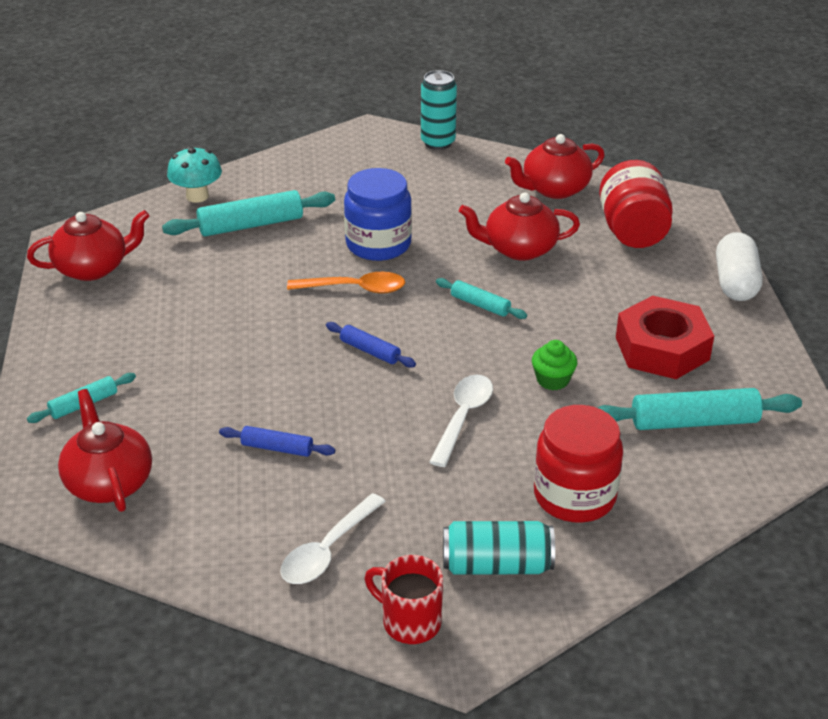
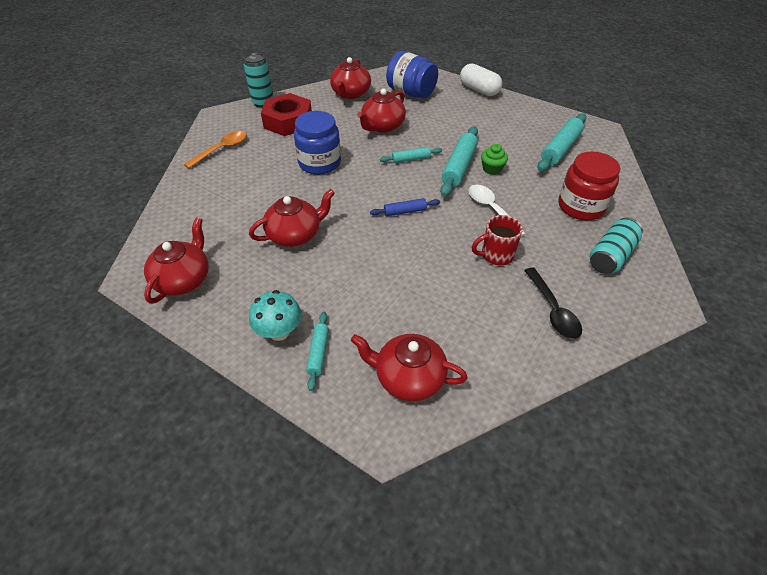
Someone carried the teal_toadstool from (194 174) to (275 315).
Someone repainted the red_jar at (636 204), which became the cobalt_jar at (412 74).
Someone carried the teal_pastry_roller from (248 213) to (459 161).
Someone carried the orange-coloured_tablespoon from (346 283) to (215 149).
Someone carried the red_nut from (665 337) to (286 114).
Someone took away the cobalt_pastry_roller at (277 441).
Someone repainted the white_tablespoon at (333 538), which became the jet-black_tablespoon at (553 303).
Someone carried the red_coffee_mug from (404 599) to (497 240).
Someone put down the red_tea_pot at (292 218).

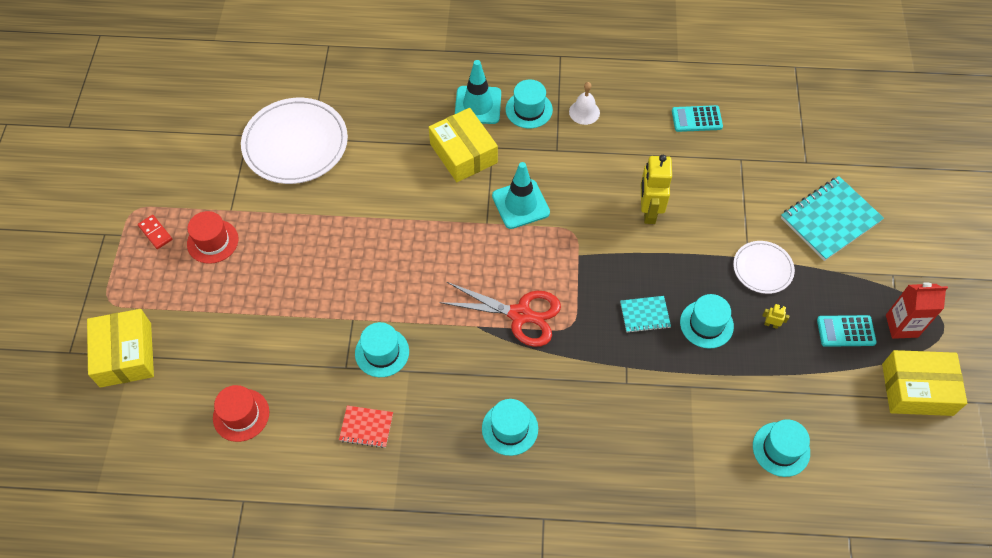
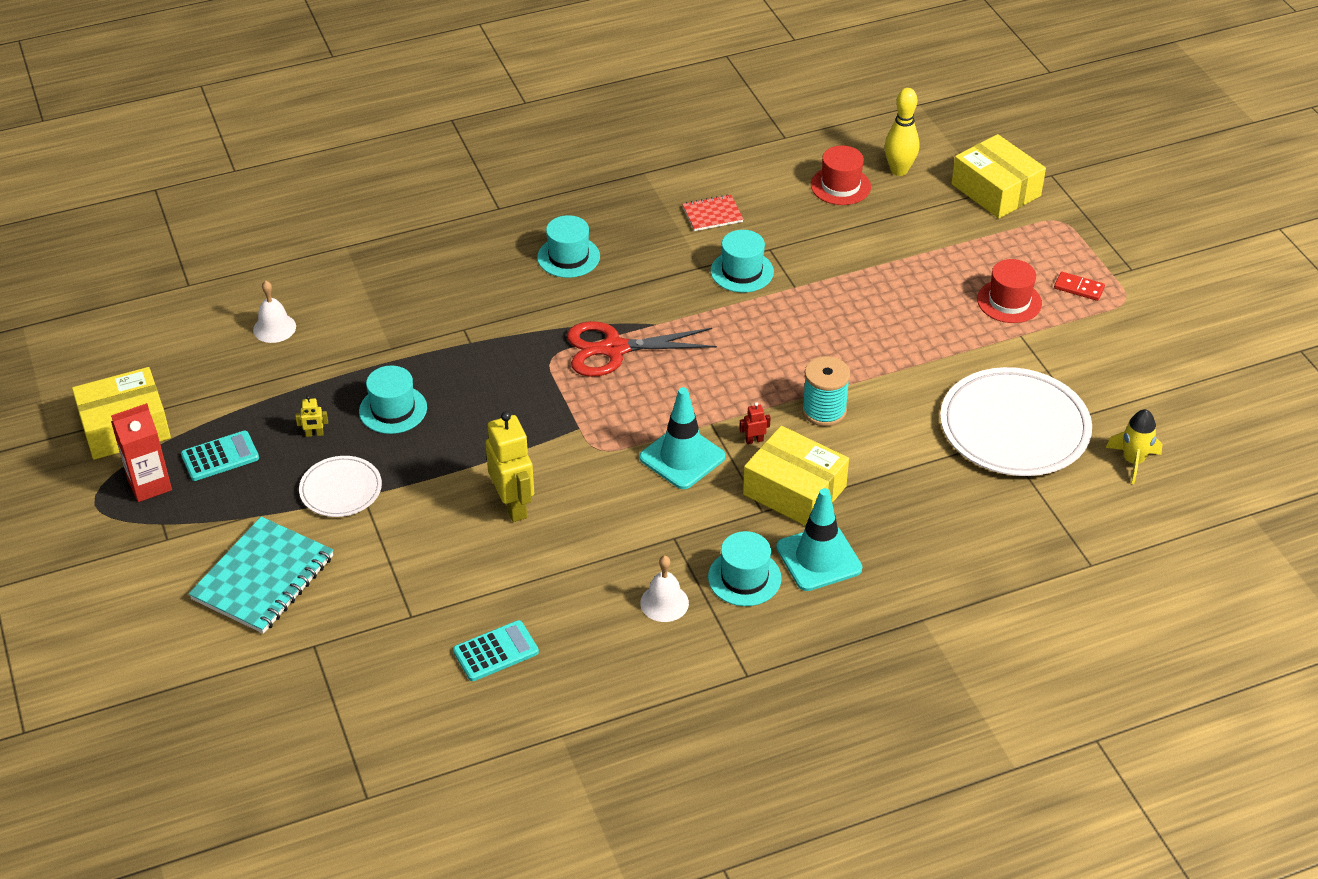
Someone took away the teal_notepad at (645 314).
Someone swapped the teal_hat at (781 448) for the white_hand_bell at (274 312).
Someone put down the golden_bowling_pin at (902 132).
Someone put down the teal_reel_of_thread at (826 391).
Someone put down the red_toy_robot at (755 423).
Someone put down the golden_toy_rocket at (1134 446).

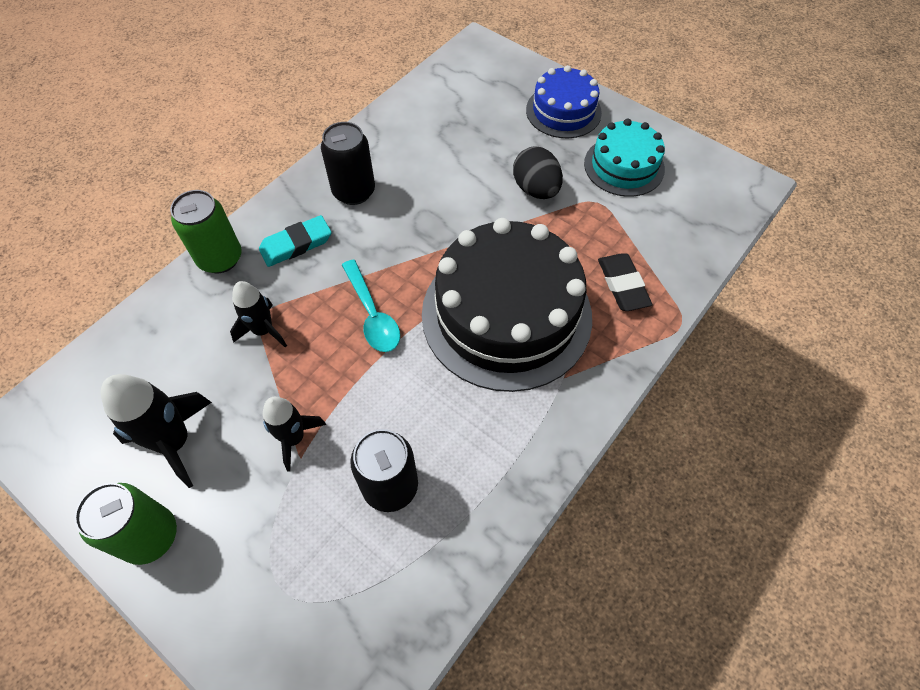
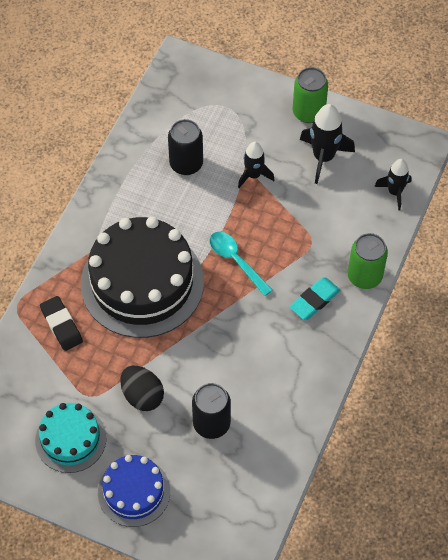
Someone carried the jet-black_tin from (348 163) to (211 411).
Someone carried the jet-black_toy_rocket from (258 314) to (393 184).

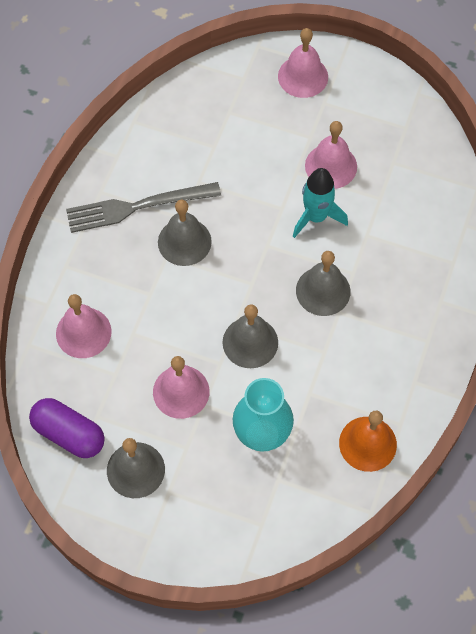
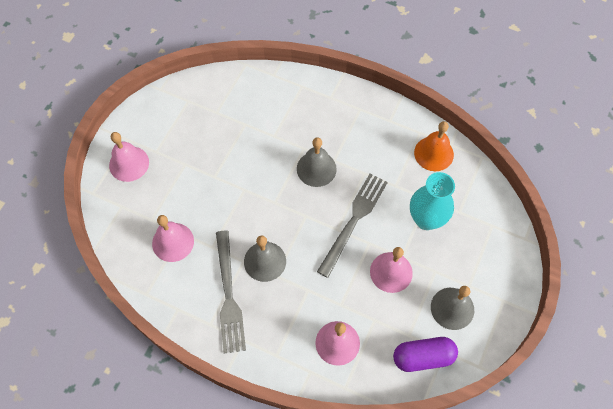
Someone carried the pink_hand_bell from (331 155) to (173 238).
Someone took away the teal_toy_rocket at (320 203).
Someone swapped the gray_hand_bell at (250 336) for the gray_table_fork at (352 226).
Someone rotated the royal_purple_pill_shape at (67 428) by 45 degrees clockwise.

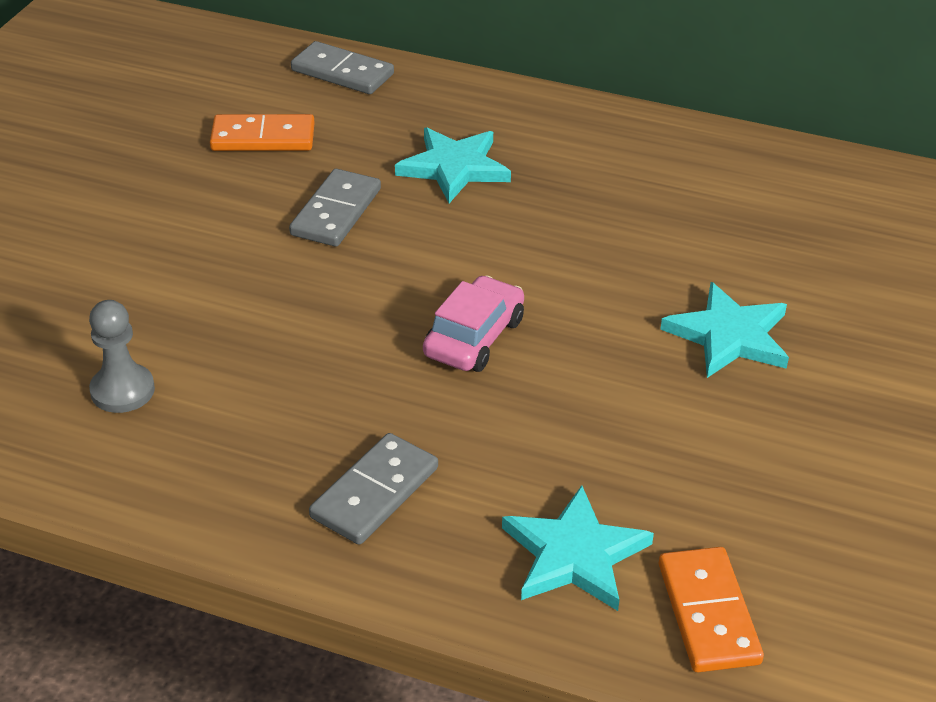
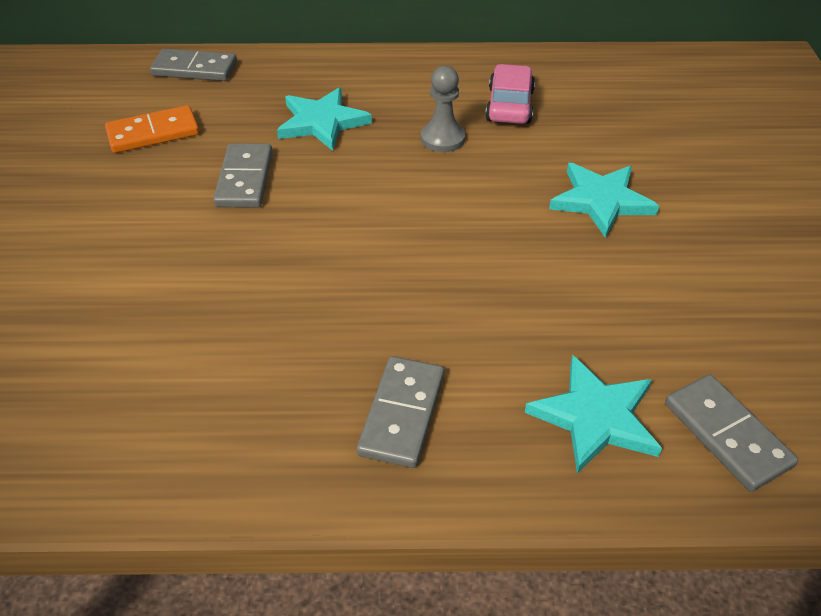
Someone carried the pink_car from (473 323) to (510 94).
Someone carried the gray_pawn from (122 356) to (443 109).
Someone repainted the orange-coloured_domino at (711 609), which became the gray_domino at (731 433).

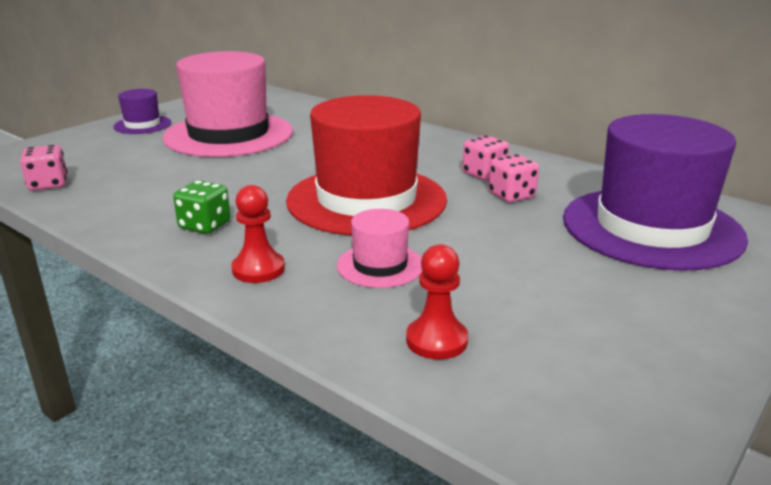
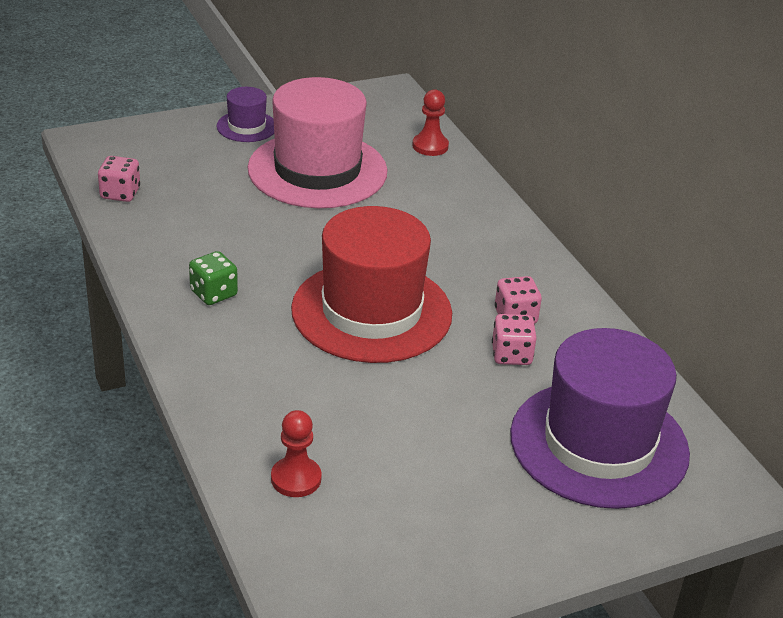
Someone carried the red_pawn from (258 234) to (430 122).
Someone took away the pink_hat at (379 248).

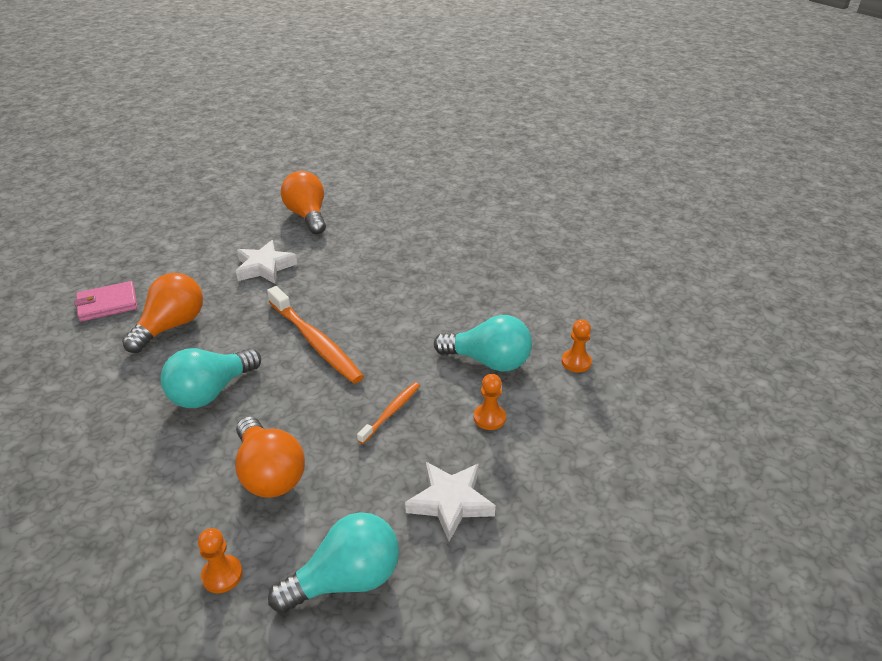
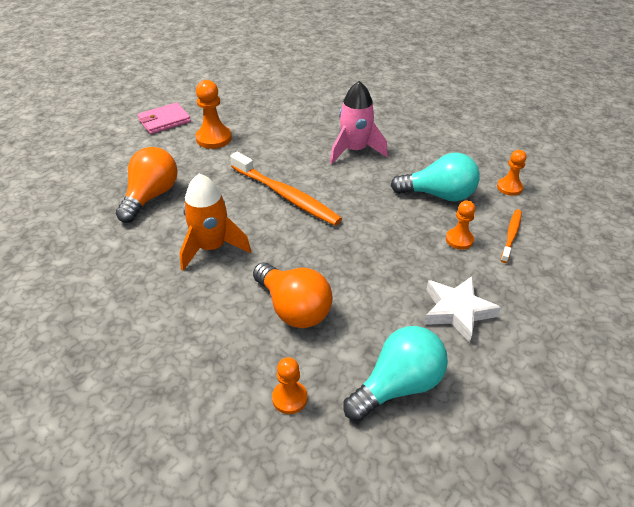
Someone took away the orange-coloured_bulb at (303 202).
Someone swapped the white_star at (266 262) for the orange-coloured_pawn at (213 114).
Someone carried the pink_wallet from (105 301) to (164 118).
Someone swapped the teal_bulb at (210 378) for the orange-coloured_toy_rocket at (215 222).
Someone carried the orange-coloured_dental_brush from (388 413) to (511 236).
Someone put down the pink_toy_rocket at (359 122).

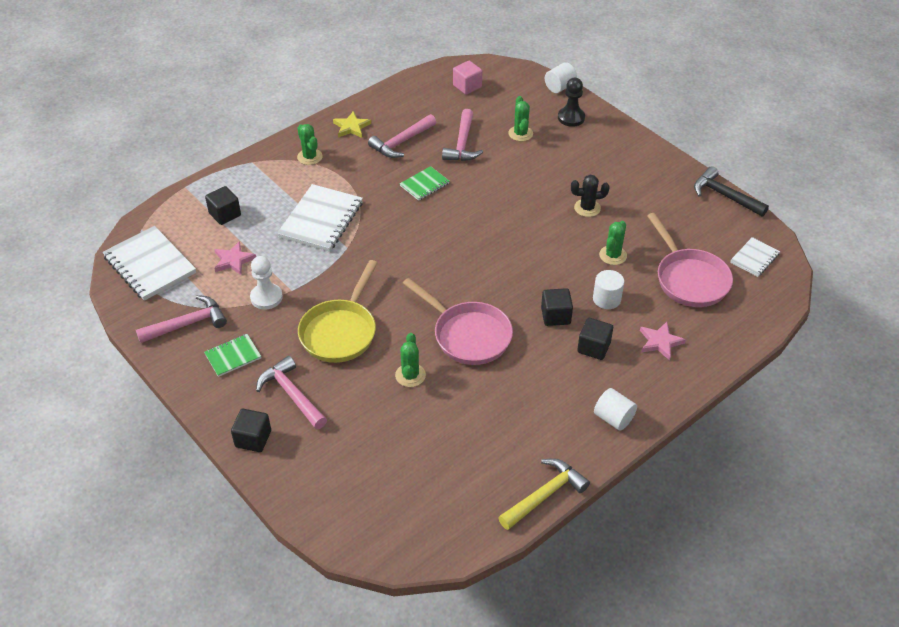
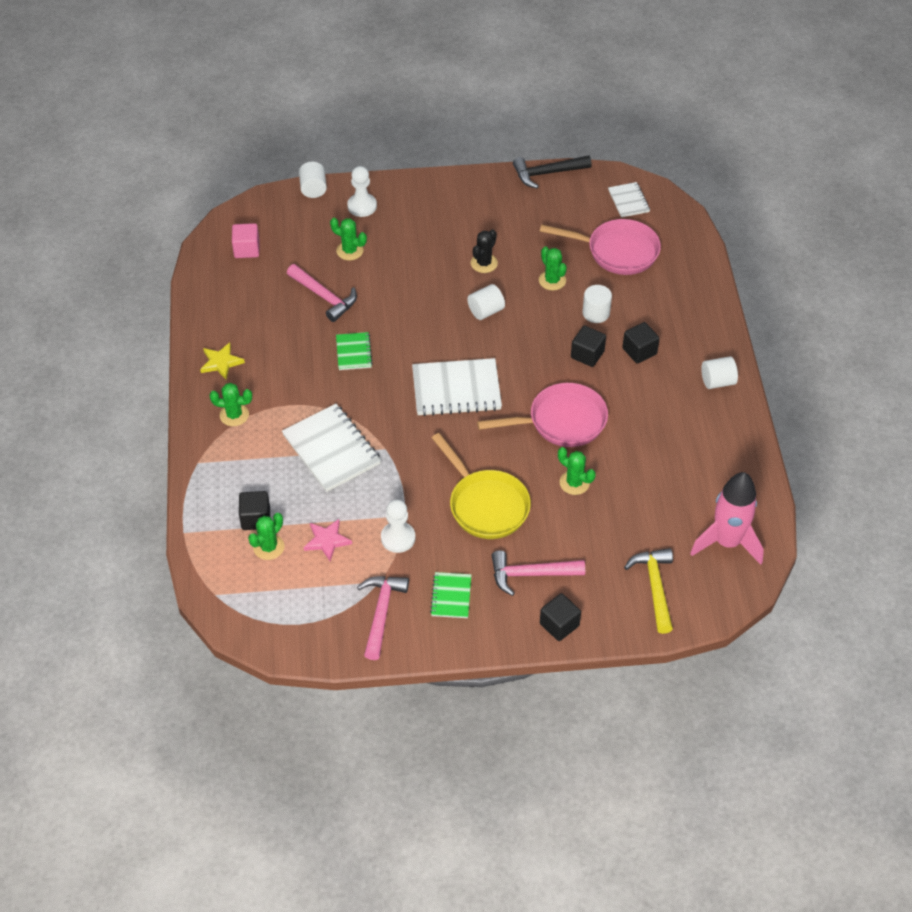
Someone repainted the jet-black_pawn at (571 102), which became the white_pawn at (362 191).
Someone took away the pink_hammer at (402 136).
Someone carried the white_notepad from (149 263) to (457 387).
Someone took away the pink_star at (663 341).
Someone carried the golden_hammer from (544 494) to (648 591).
Someone put down the white_solid_cylinder at (486 302).
Someone put down the pink_toy_rocket at (727 518).
Someone put down the green_prickly_plant at (266 536).

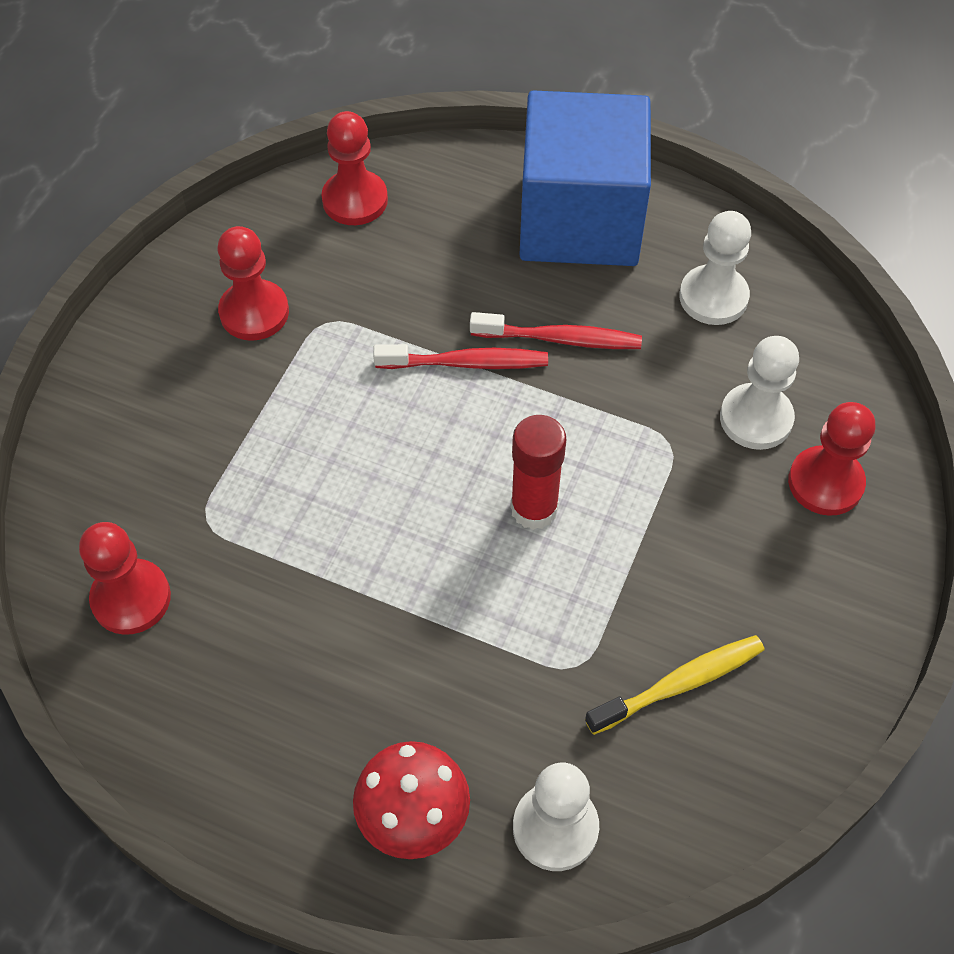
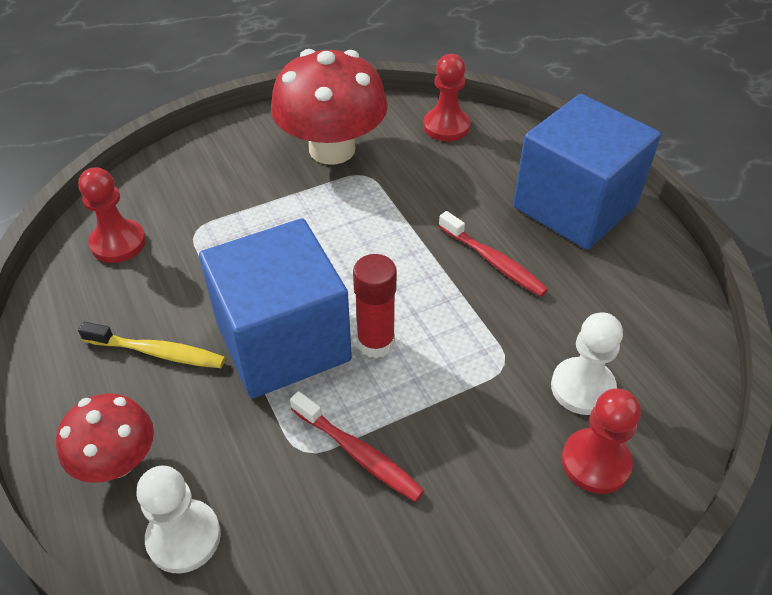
Someone took away the white_pawn at (715 268).
Someone swapped the red_pawn at (253 283) for the red_toadstool at (329 107).
Someone carried the red_dental_brush from (460 356) to (357 446).
Someone carried the golden_dental_brush from (675 685) to (151 345).
Someone put down the cobalt_block at (275 308).

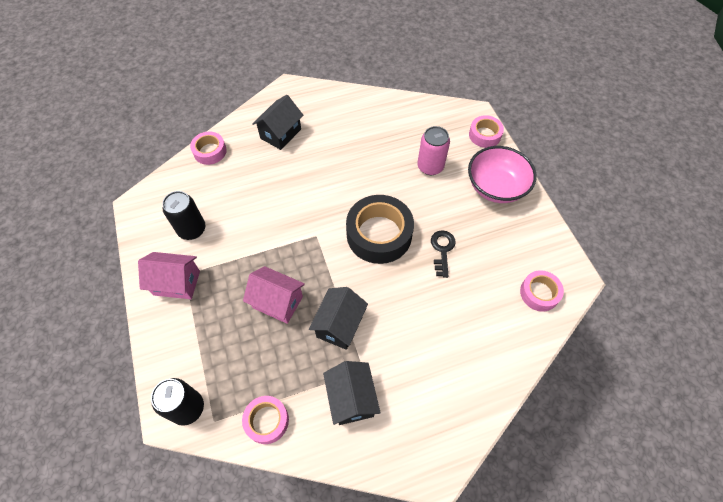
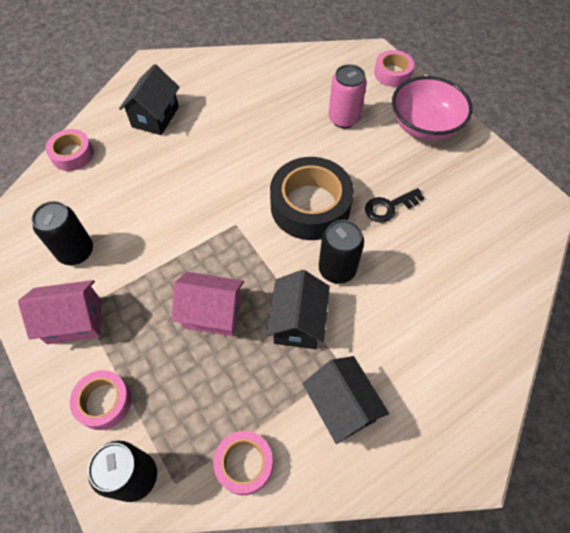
Someone rotated the jet-black_latchkey at (443 254) by 105 degrees counterclockwise.
Someone carried the pink_tape from (542 290) to (101 400).
Someone put down the jet-black_tin at (341 252).

